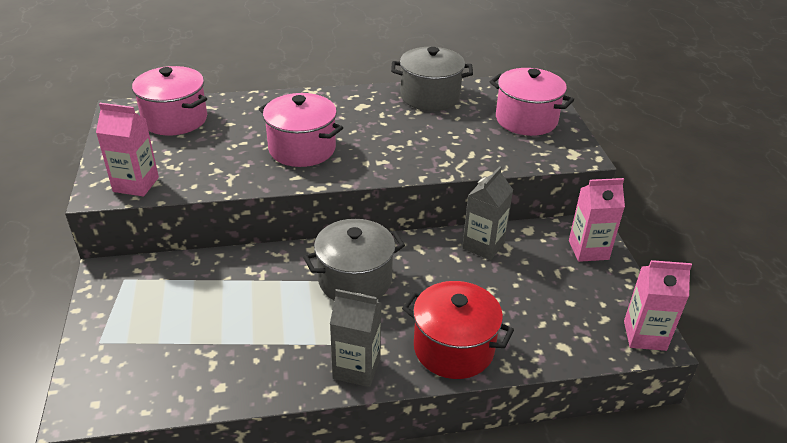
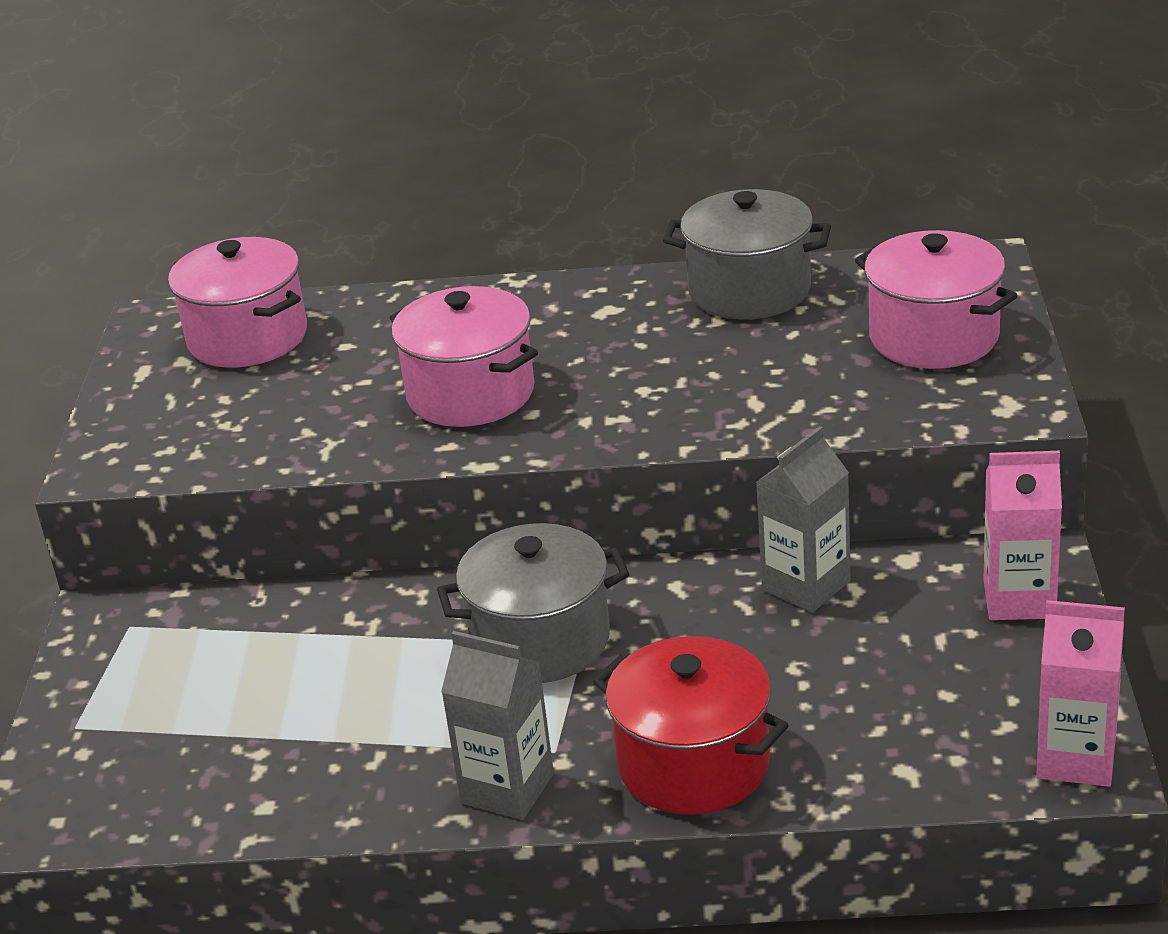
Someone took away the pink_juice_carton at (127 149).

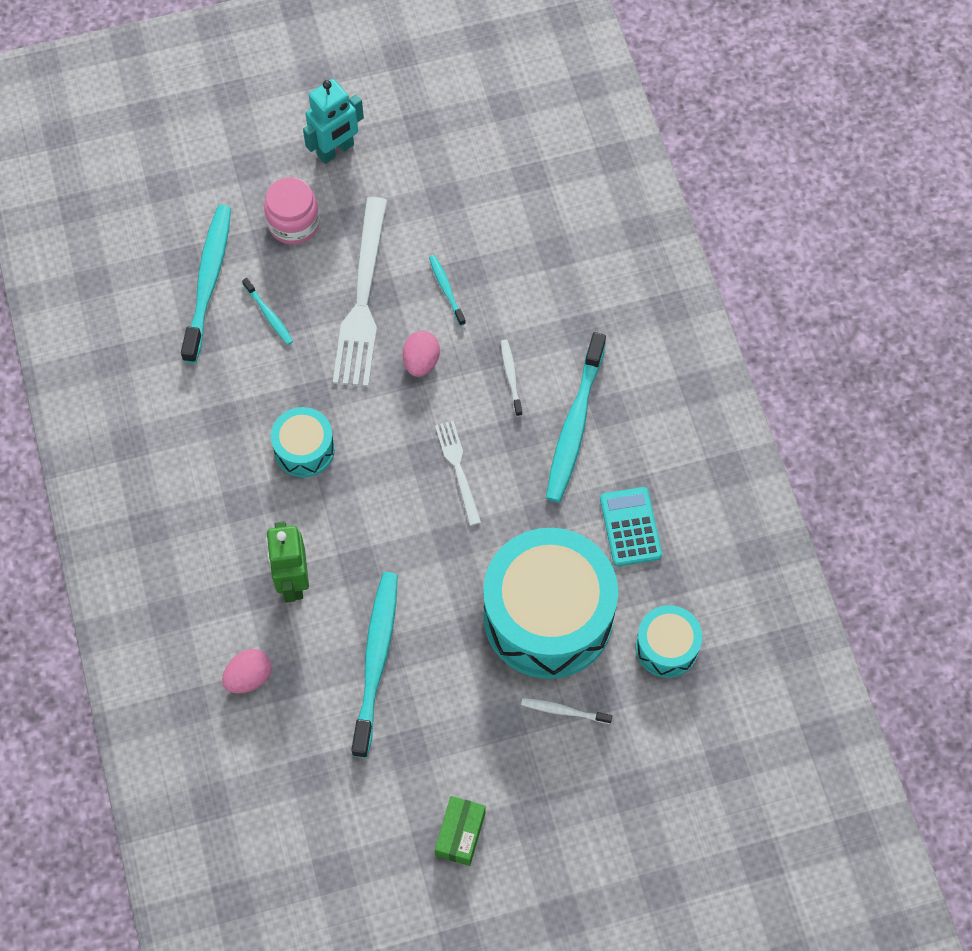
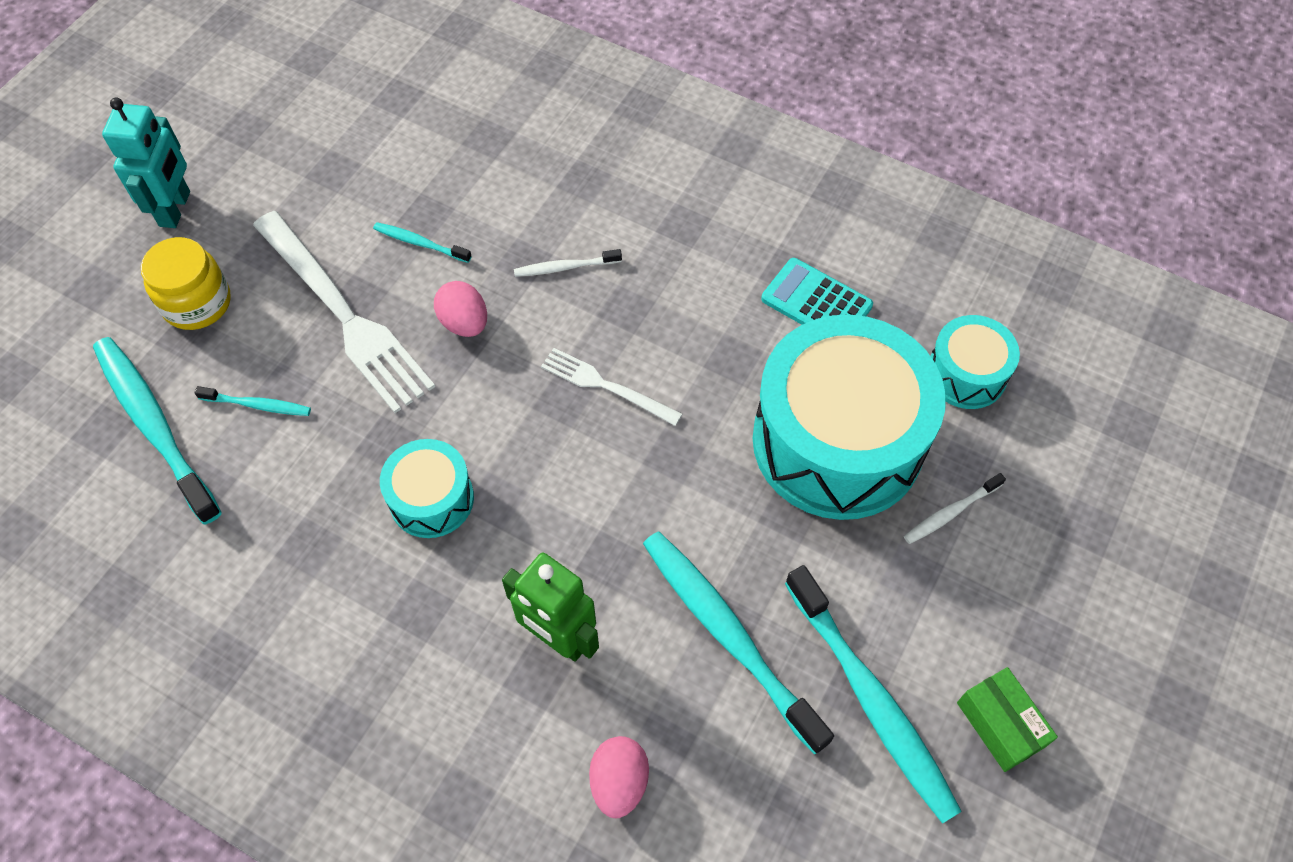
Someone repainted the pink_jar at (292 210), which became the golden_jar at (186 283).
Someone carried the teal_dental_brush from (576 417) to (873 694).
Someone rotated the white_dental_brush at (512 378) by 45 degrees counterclockwise.

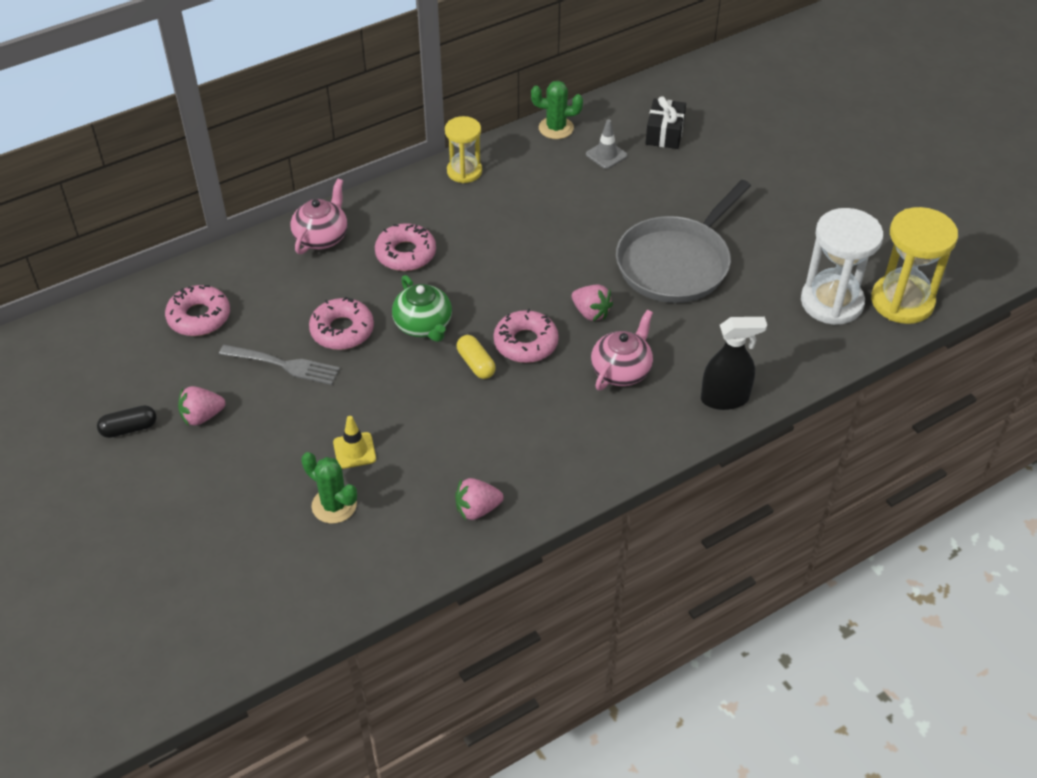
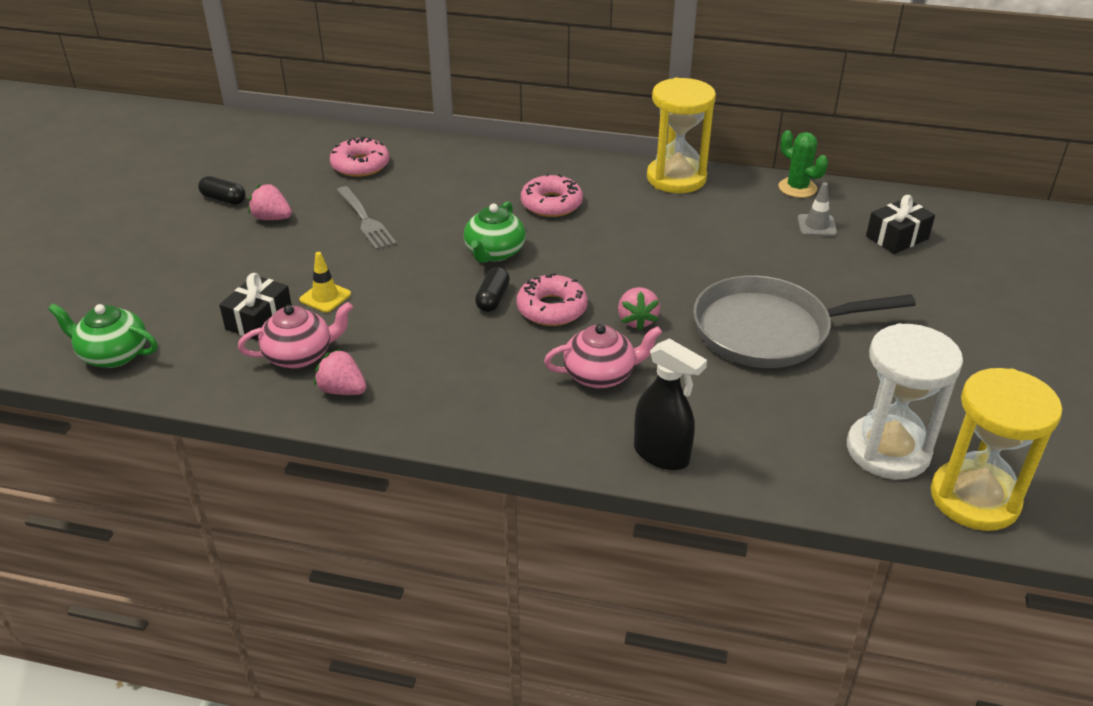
Someone scaled the golden_sandglass at (463 149) by 1.62.
Someone carried the pink_tea_pot from (319 216) to (295 335).
Someone took away the pink_doughnut at (341 323).
Someone repainted the golden_pill_shape at (476 357), which became the jet-black_pill_shape at (492 289).
Someone swapped the green_prickly_plant at (329 487) for the jet-black_wrapped_gift at (255 307).
Someone put down the green_tea_pot at (102 336).

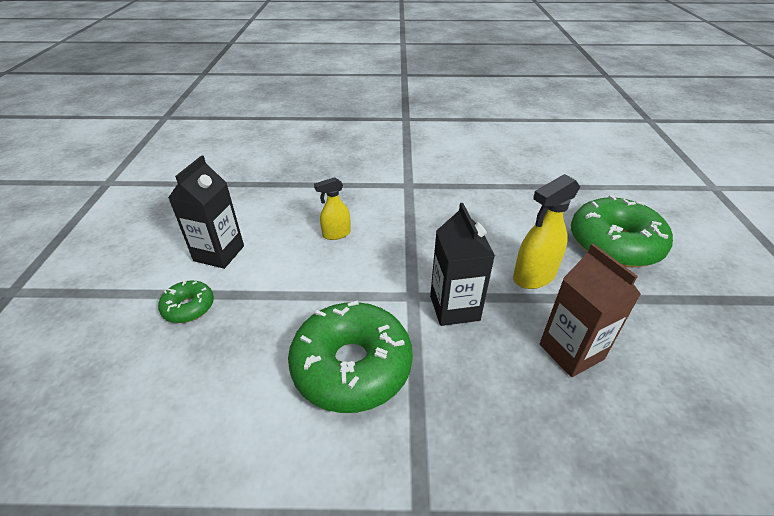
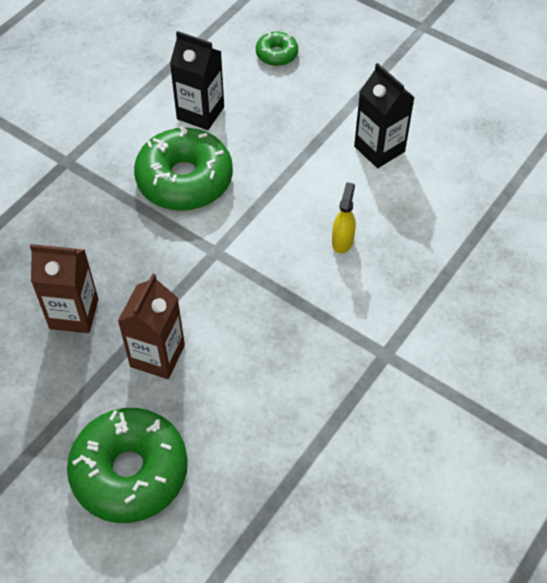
Someone swapped the golden_spray_cleaner at (546 231) for the russet_juice_carton at (151 326).
Someone carried the jet-black_juice_carton from (462 264) to (197 80).
Someone carried the green_doughnut from (186 301) to (277 48).

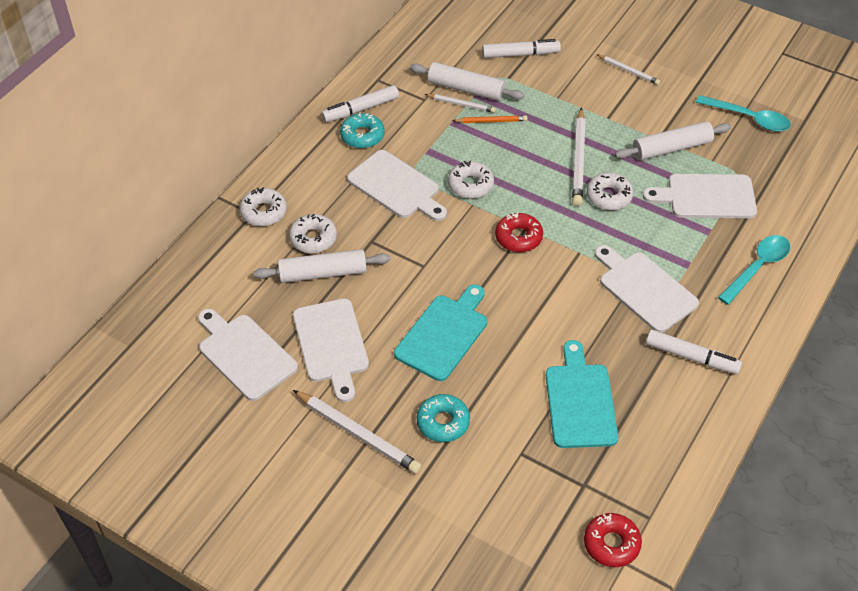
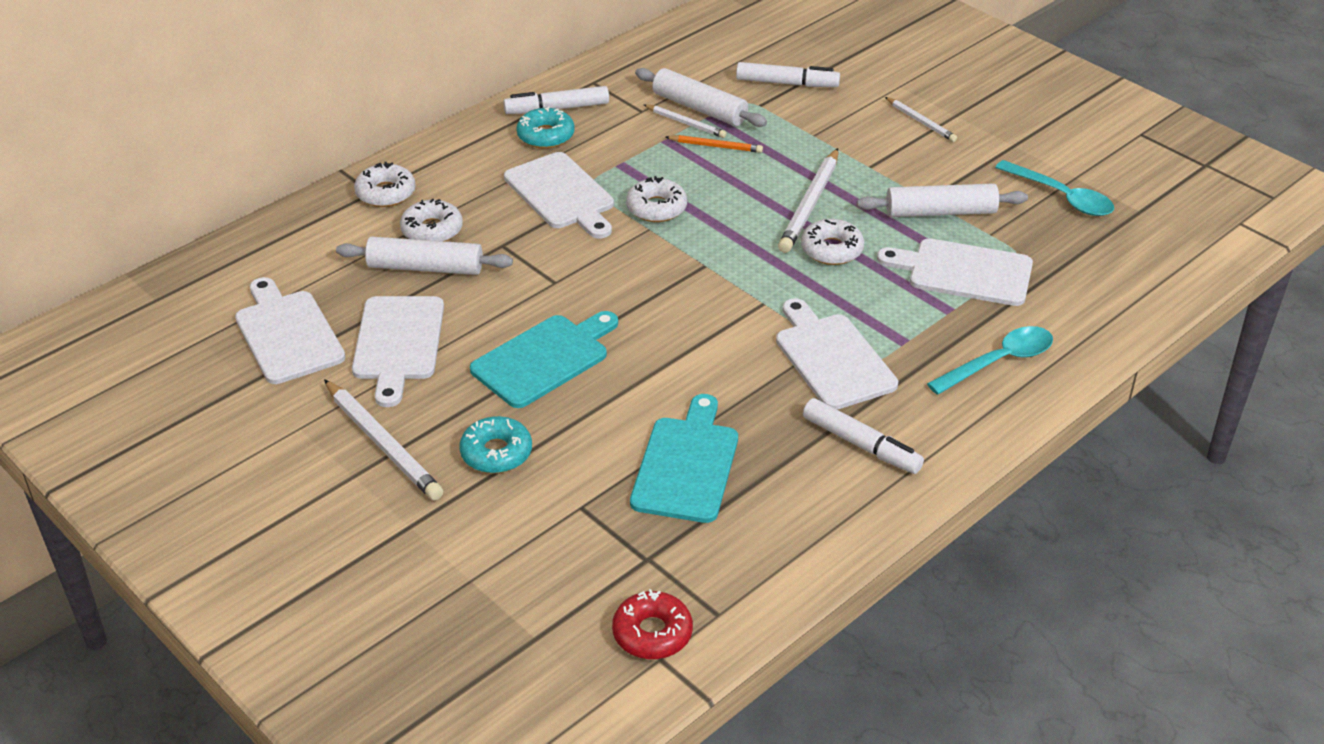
Someone took away the red_doughnut at (519 232).

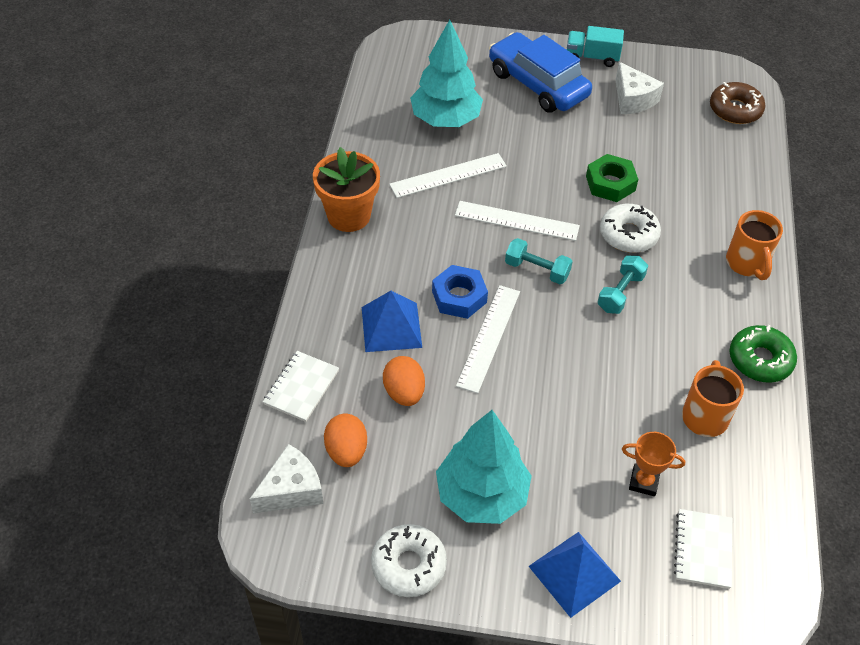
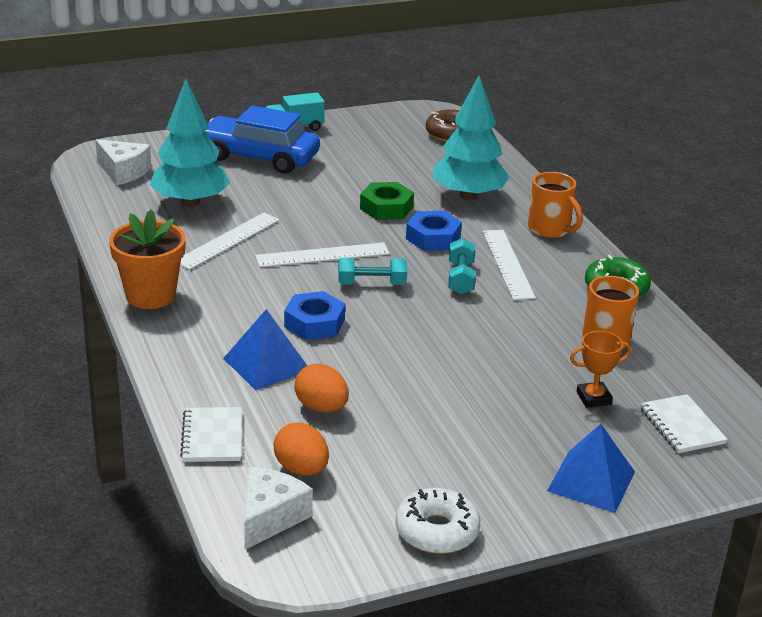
Someone carried the white_cheese_wedge from (639 88) to (123 162).
Someone swapped the white_doughnut at (630 228) for the cobalt_nut at (434 231).
Someone carried the white_ruler from (488 339) to (509 265).
Someone carried the teal_fir_tree from (484 467) to (471 137).

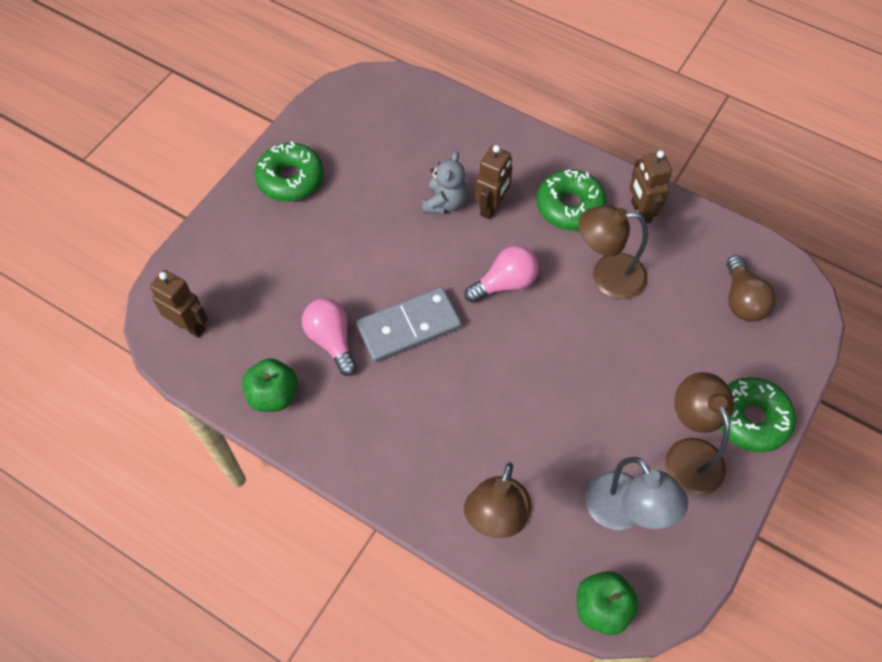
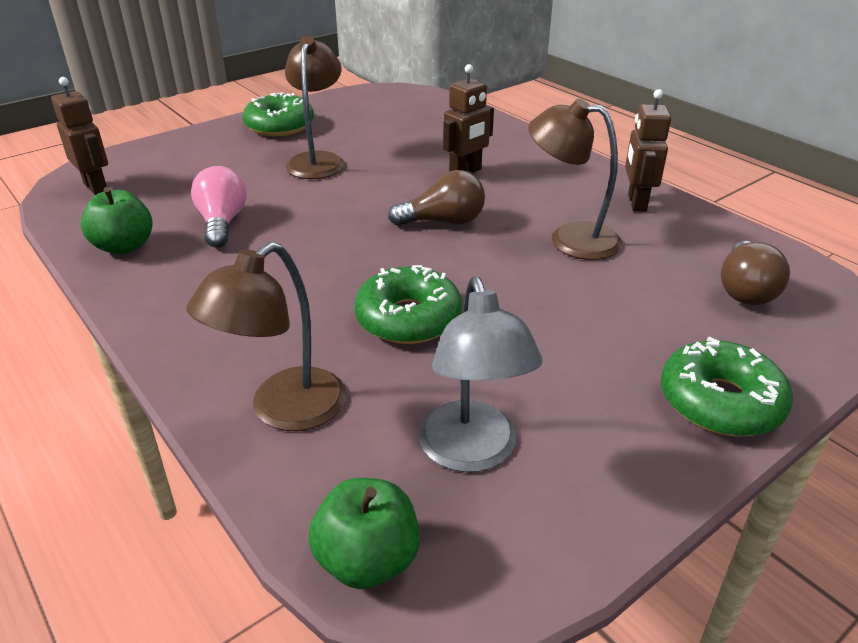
Someone took away the gray_stuffed_bear at (445 183).
Someone carried the green_doughnut from (572 200) to (408 304).
Someone repainted the pink_bulb at (502 274), which became the russet_bulb at (436 198).
Someone took away the gray_domino at (409 324).
Someone carried the russet_reading_lamp from (699 433) to (315 107).

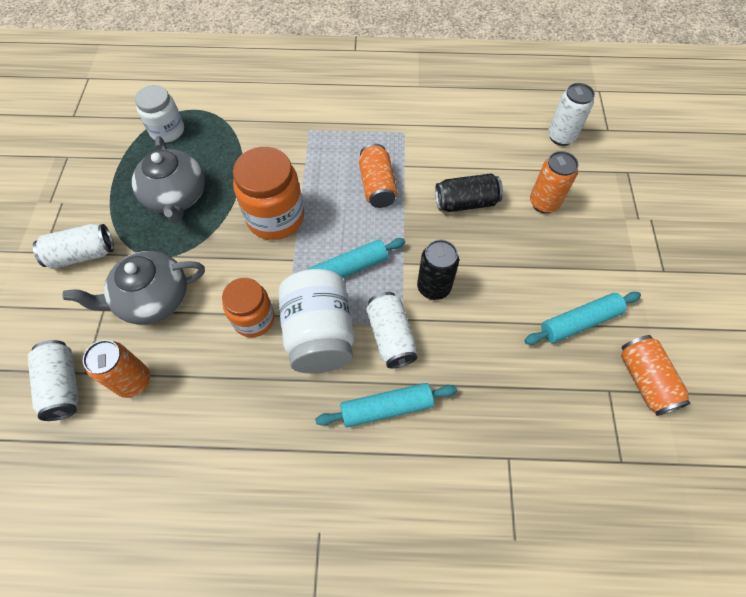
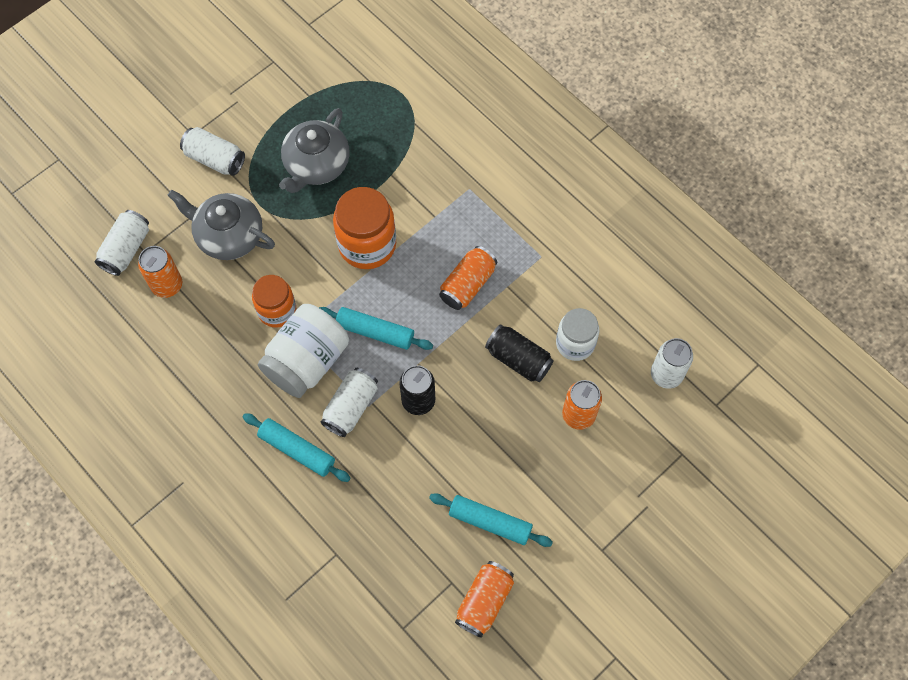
Someone carried the white_jar from (159 114) to (577 334).

